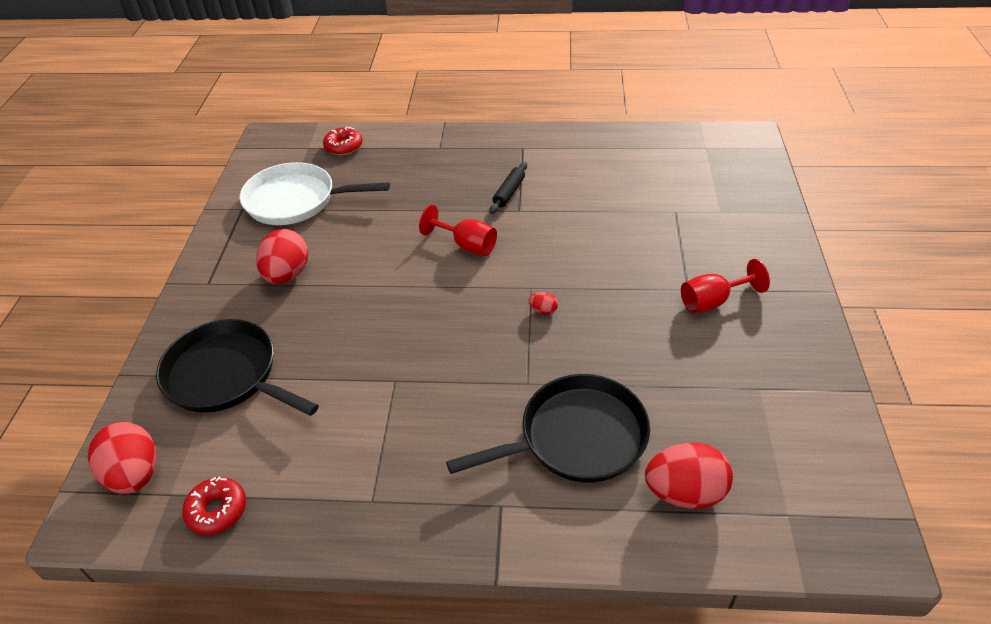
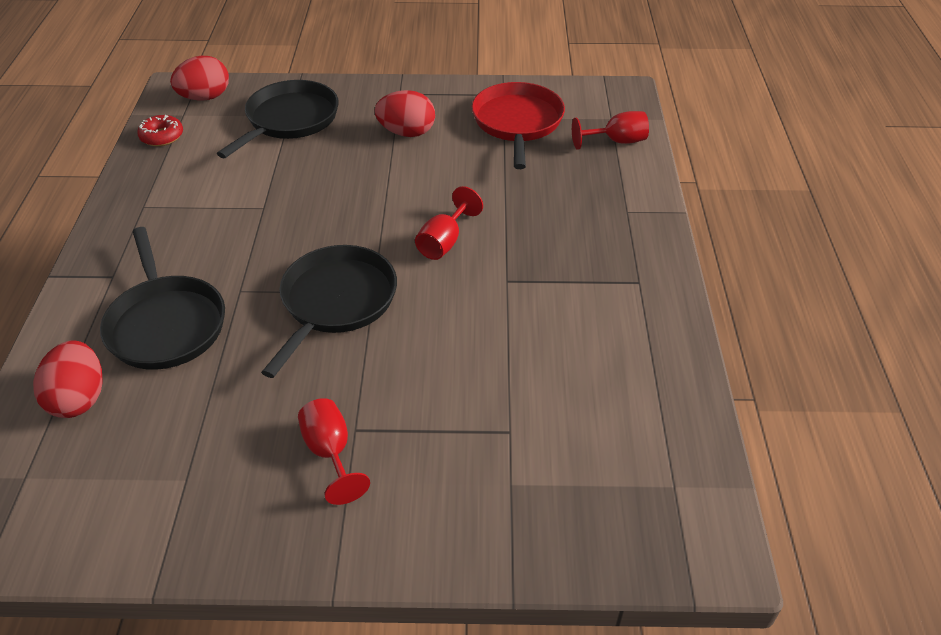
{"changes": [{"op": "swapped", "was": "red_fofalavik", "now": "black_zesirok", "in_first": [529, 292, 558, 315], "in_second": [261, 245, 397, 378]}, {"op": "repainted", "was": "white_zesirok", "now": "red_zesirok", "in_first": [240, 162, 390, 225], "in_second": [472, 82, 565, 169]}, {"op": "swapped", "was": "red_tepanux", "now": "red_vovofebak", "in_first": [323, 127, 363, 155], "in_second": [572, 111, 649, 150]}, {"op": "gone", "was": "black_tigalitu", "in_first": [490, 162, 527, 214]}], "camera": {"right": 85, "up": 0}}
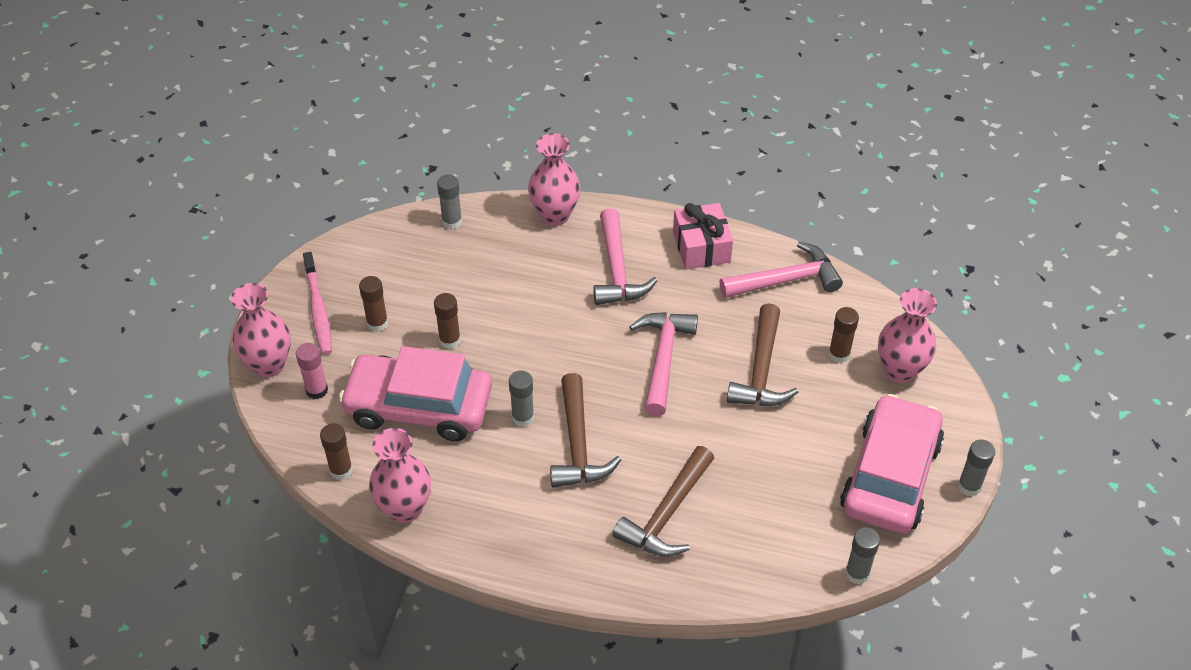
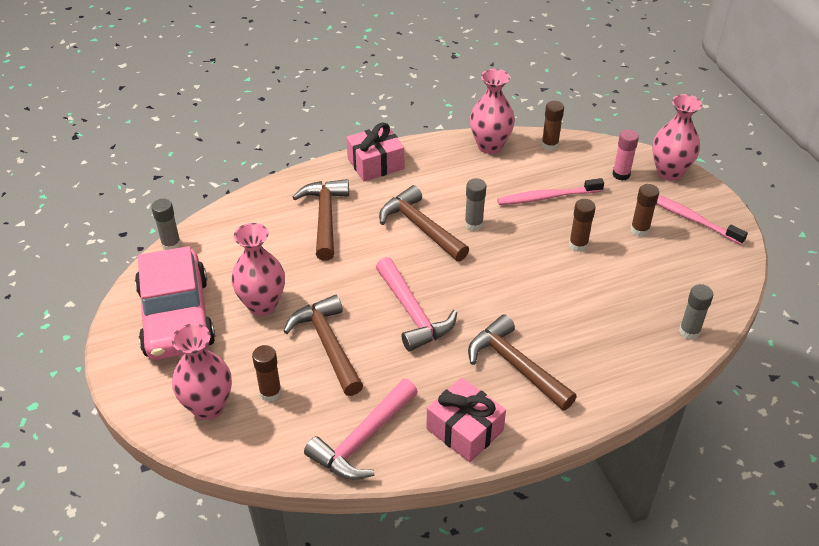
{"changes": [{"op": "shifted", "was": "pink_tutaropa", "in_first": [528, 133, 580, 226], "in_second": [231, 223, 285, 316]}, {"op": "new", "now": "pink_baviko", "in_second": [346, 123, 404, 181]}, {"op": "repainted", "was": "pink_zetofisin", "now": "brown_zetofisin", "in_first": [593, 208, 658, 305], "in_second": [468, 315, 577, 410]}, {"op": "swapped", "was": "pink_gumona", "now": "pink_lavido", "in_first": [339, 346, 492, 441], "in_second": [497, 178, 604, 205]}, {"op": "gone", "was": "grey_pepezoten", "in_first": [958, 440, 995, 496]}], "camera": {"right": 145, "up": -5}}
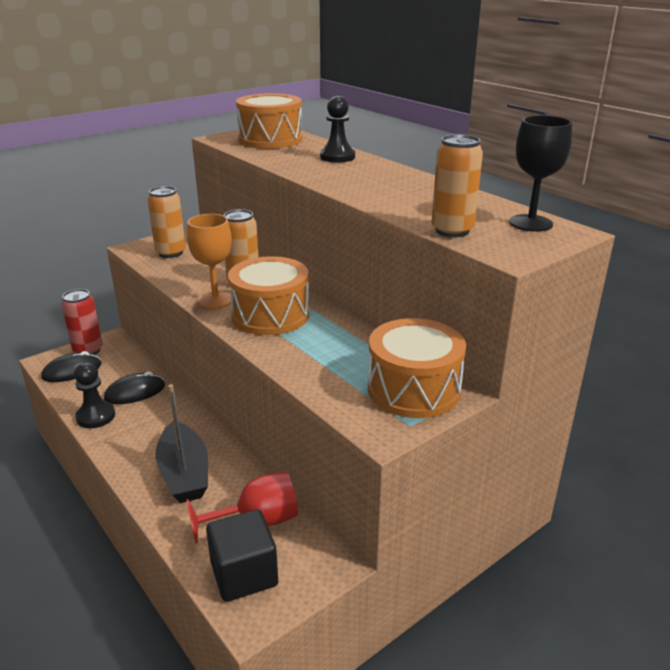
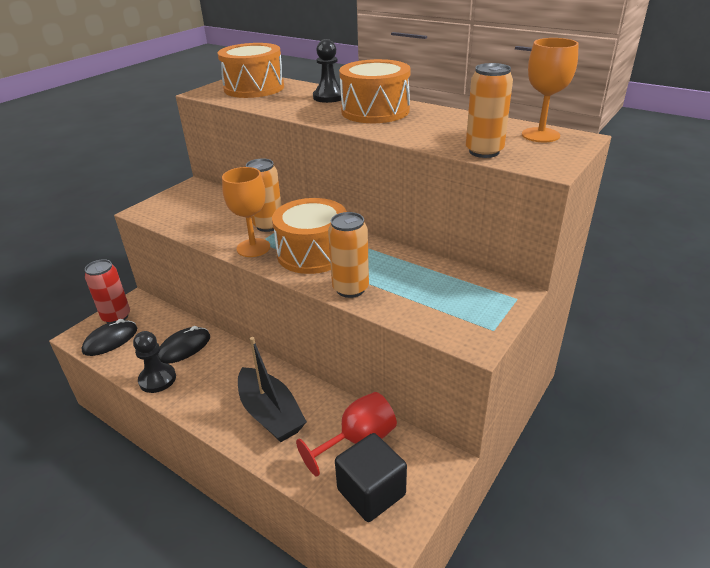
{"changes": [{"op": "shifted", "was": "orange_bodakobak", "in_first": [148, 186, 186, 258], "in_second": [328, 212, 369, 298]}, {"op": "shifted", "was": "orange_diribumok", "in_first": [368, 318, 466, 418], "in_second": [339, 59, 411, 123]}, {"op": "repainted", "was": "black_vovofebak", "now": "orange_vovofebak", "in_first": [509, 115, 572, 232], "in_second": [522, 38, 579, 142]}], "camera": {"right": -15, "up": 5}}
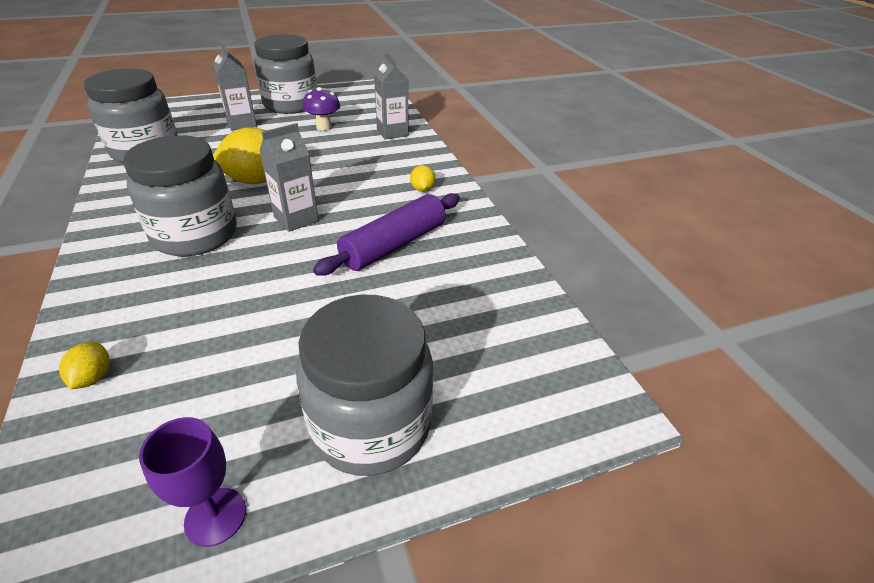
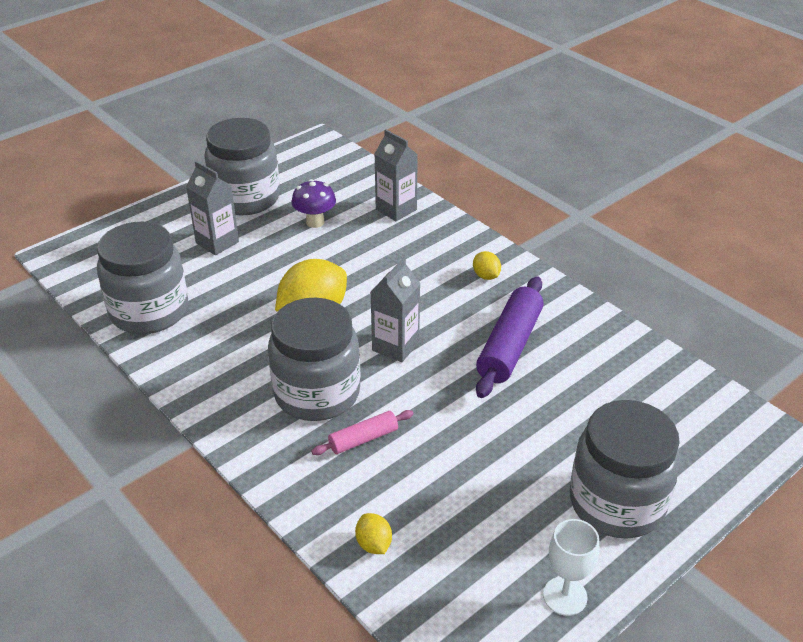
{"changes": [{"op": "new", "now": "pink_tigalitu", "in_second": [311, 410, 414, 455]}, {"op": "repainted", "was": "purple_vovofebak", "now": "white_vovofebak", "in_first": [139, 417, 246, 547], "in_second": [543, 519, 599, 616]}], "camera": {"right": -20, "up": 0}}
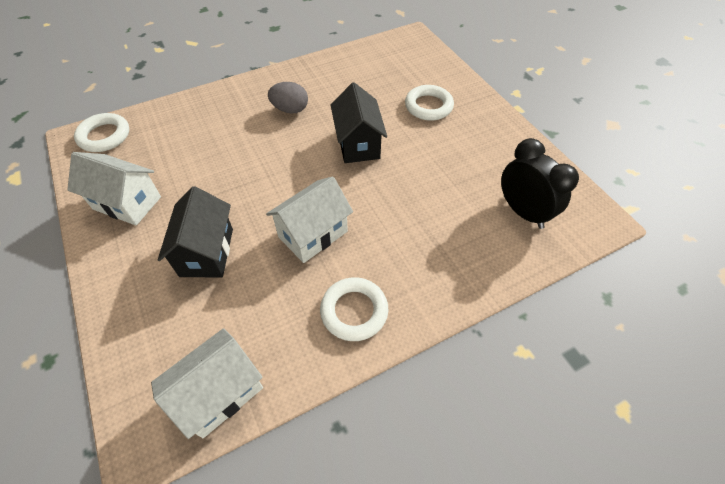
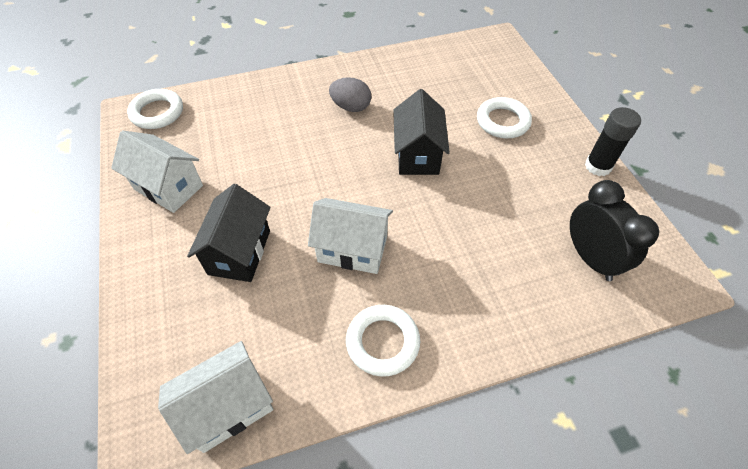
{"changes": [{"op": "rotated", "was": "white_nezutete", "in_first": [266, 176, 353, 263], "in_second": [308, 198, 393, 274], "clockwise": 45}, {"op": "new", "now": "black_pepezoten", "in_second": [585, 107, 641, 176]}], "camera": {"right": 10, "up": 0}}
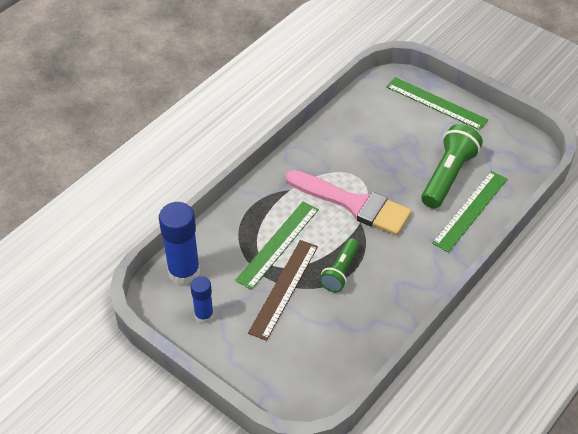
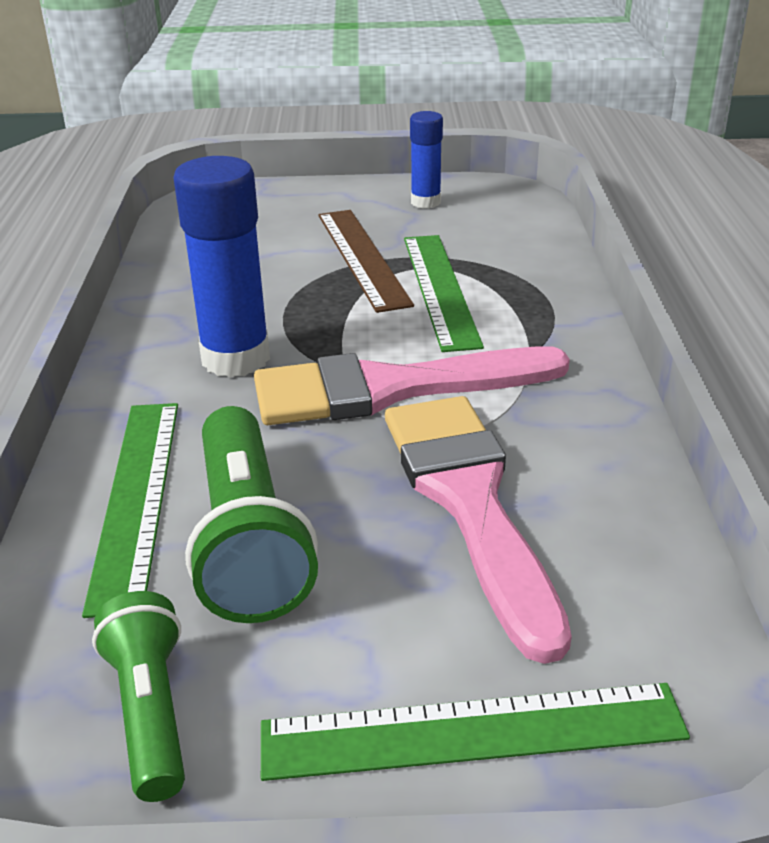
{"changes": [{"op": "shifted", "was": "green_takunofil", "in_first": [319, 238, 359, 292], "in_second": [92, 591, 185, 802]}, {"op": "shifted", "was": "blue_pepezoten", "in_first": [159, 202, 200, 286], "in_second": [173, 156, 270, 378]}, {"op": "new", "now": "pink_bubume", "in_second": [385, 396, 572, 664]}], "camera": {"right": 140, "up": -15}}
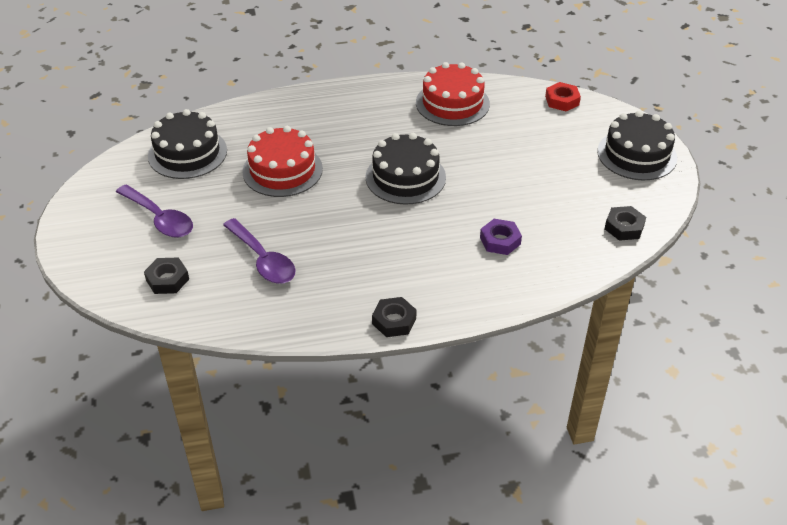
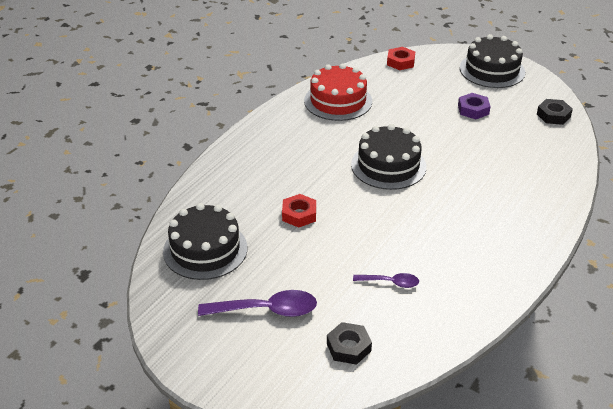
{"changes": [{"op": "swapped", "was": "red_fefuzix", "now": "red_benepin", "in_first": [242, 126, 323, 197], "in_second": [282, 194, 316, 228]}, {"op": "scaled", "was": "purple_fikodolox", "in_first": [223, 218, 296, 284], "in_second": [353, 273, 419, 288], "ratio": 0.58}, {"op": "shifted", "was": "purple_benepin", "in_first": [480, 219, 522, 255], "in_second": [458, 93, 491, 119]}, {"op": "gone", "was": "black_benepin", "in_first": [372, 297, 417, 337]}], "camera": {"right": -45, "up": -5}}
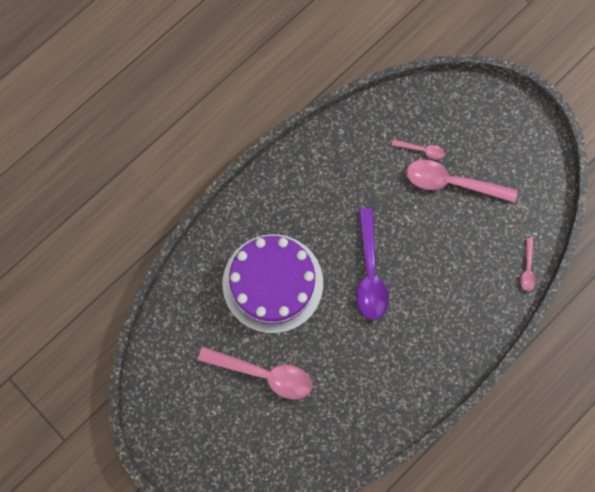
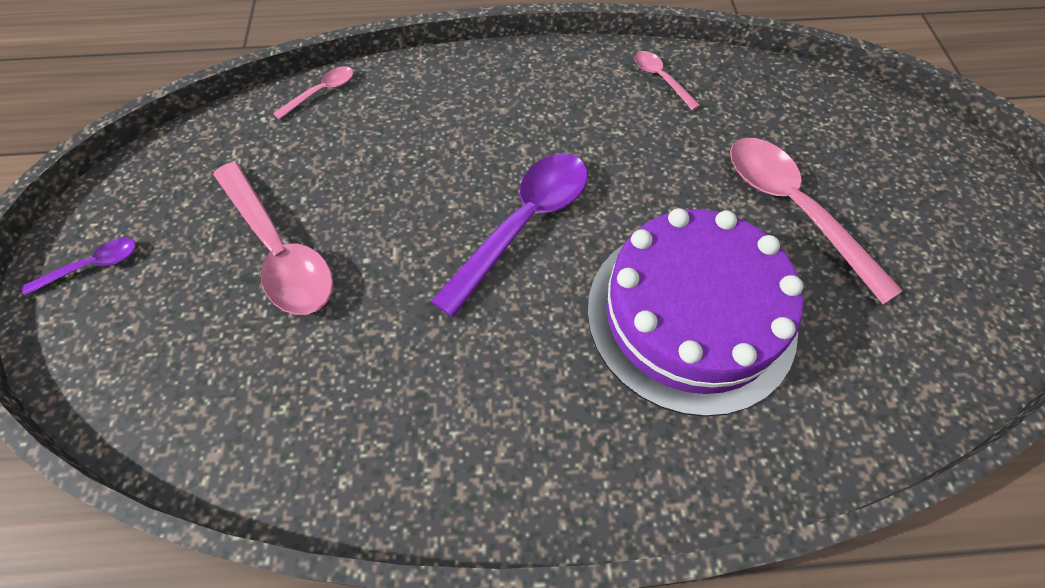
{"changes": [{"op": "new", "now": "purple_fikodolox", "in_second": [22, 238, 136, 296]}, {"op": "shifted", "was": "pink_fikodolox", "in_first": [392, 139, 445, 160], "in_second": [634, 51, 701, 110]}], "camera": {"right": -140, "up": -15}}
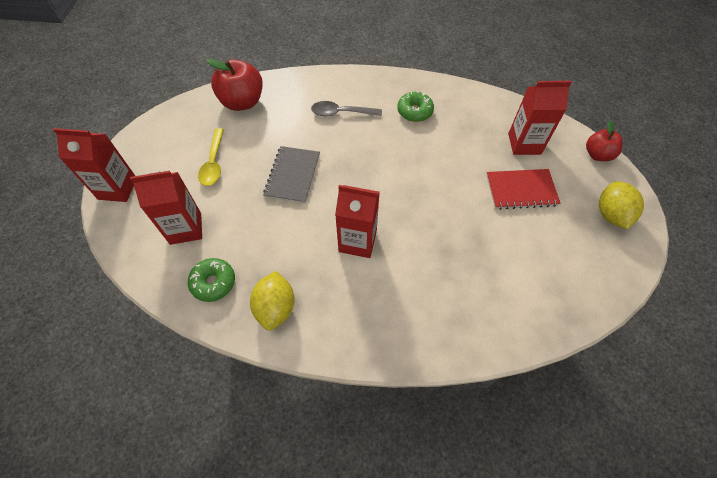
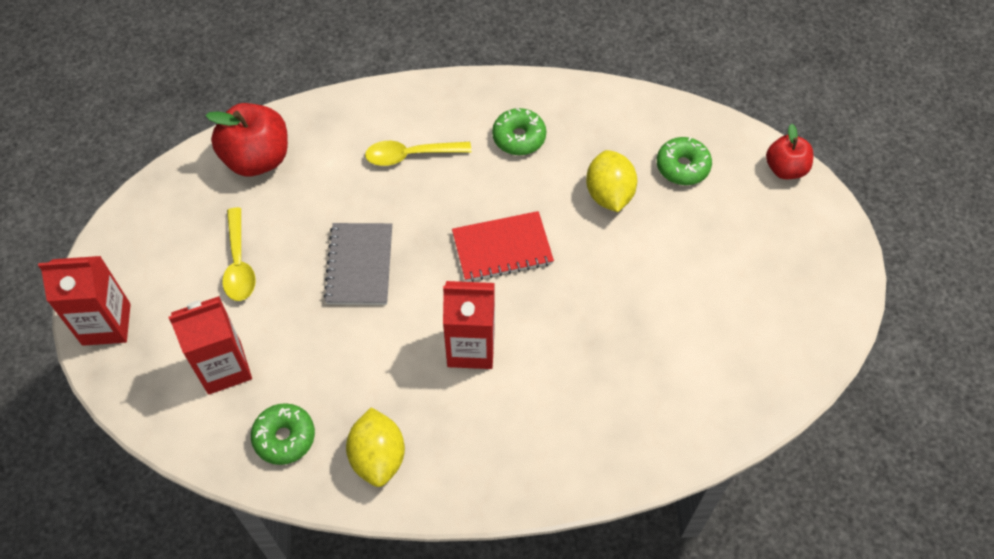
{"changes": [{"op": "repainted", "was": "grey_fikodolox", "now": "yellow_fikodolox", "in_first": [311, 101, 382, 116], "in_second": [365, 141, 471, 166]}, {"op": "shifted", "was": "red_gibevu", "in_first": [486, 169, 561, 210], "in_second": [452, 211, 554, 282]}, {"op": "shifted", "was": "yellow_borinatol", "in_first": [599, 181, 644, 229], "in_second": [586, 150, 637, 212]}, {"op": "swapped", "was": "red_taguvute", "now": "green_tepanux", "in_first": [508, 81, 572, 155], "in_second": [657, 137, 712, 185]}], "camera": {"right": -10, "up": 0}}
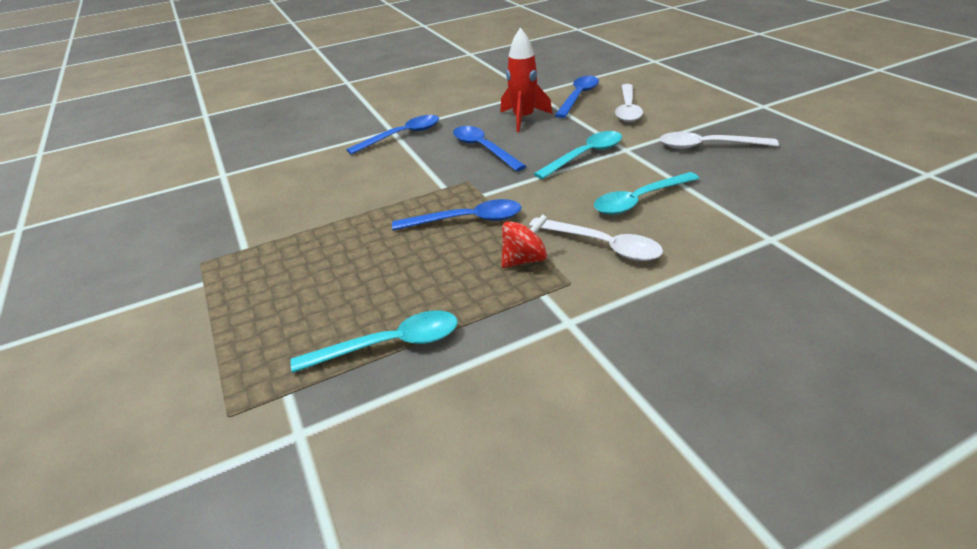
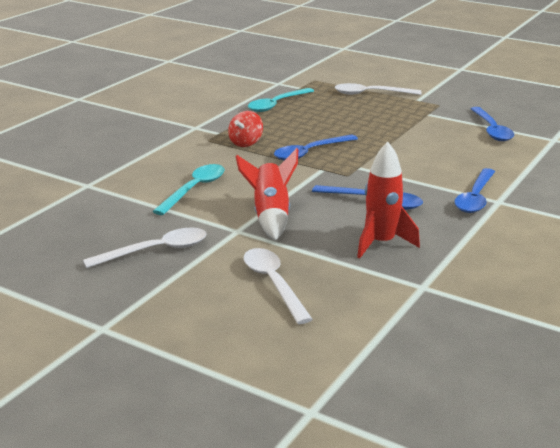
{"changes": [{"op": "swapped", "was": "turquoise_fikodolox", "now": "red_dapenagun", "in_first": [534, 131, 622, 179], "in_second": [236, 148, 298, 240]}, {"op": "shifted", "was": "white_fikodolox", "in_first": [529, 217, 663, 261], "in_second": [334, 83, 422, 95]}, {"op": "shifted", "was": "blue_fikodolox", "in_first": [555, 76, 599, 118], "in_second": [470, 107, 514, 141]}], "camera": {"right": 145, "up": -10}}
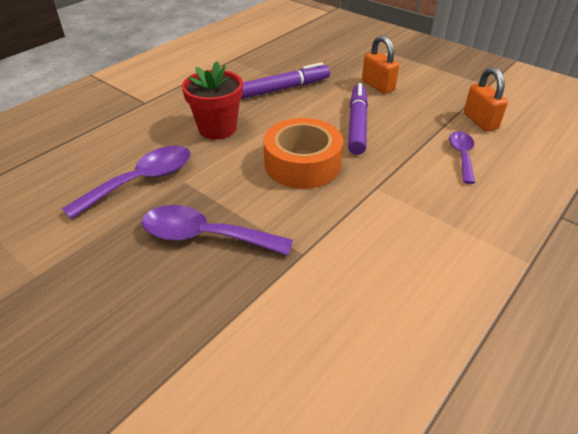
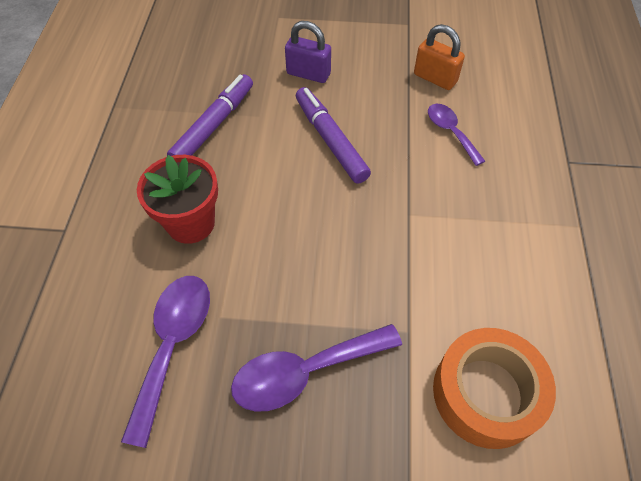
{"changes": [{"op": "repainted", "was": "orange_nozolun", "now": "purple_nozolun", "in_first": [362, 35, 399, 94], "in_second": [285, 21, 331, 83]}, {"op": "shifted", "was": "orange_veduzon", "in_first": [263, 118, 343, 189], "in_second": [433, 328, 556, 449]}], "camera": {"right": -35, "up": 15}}
